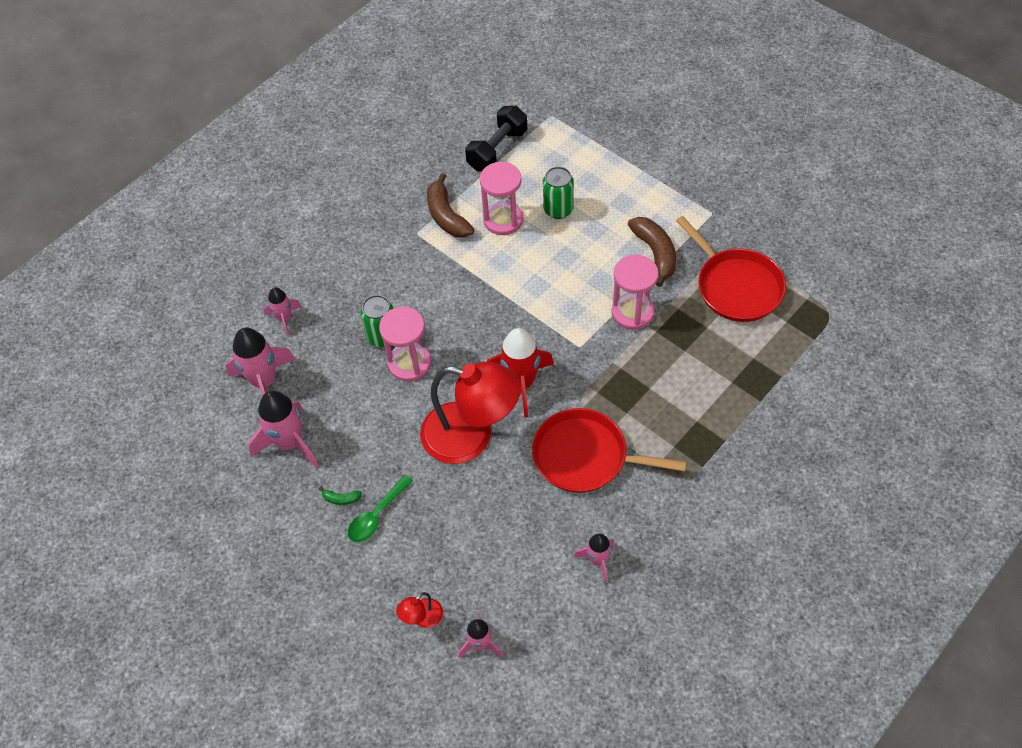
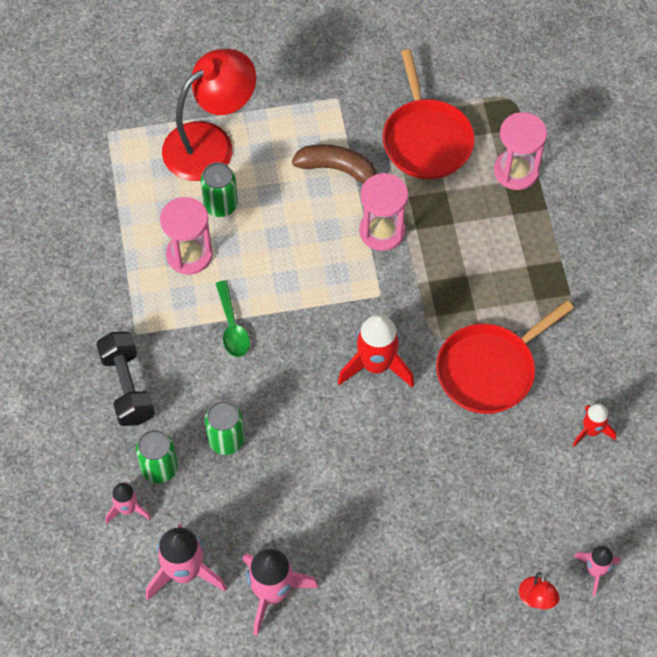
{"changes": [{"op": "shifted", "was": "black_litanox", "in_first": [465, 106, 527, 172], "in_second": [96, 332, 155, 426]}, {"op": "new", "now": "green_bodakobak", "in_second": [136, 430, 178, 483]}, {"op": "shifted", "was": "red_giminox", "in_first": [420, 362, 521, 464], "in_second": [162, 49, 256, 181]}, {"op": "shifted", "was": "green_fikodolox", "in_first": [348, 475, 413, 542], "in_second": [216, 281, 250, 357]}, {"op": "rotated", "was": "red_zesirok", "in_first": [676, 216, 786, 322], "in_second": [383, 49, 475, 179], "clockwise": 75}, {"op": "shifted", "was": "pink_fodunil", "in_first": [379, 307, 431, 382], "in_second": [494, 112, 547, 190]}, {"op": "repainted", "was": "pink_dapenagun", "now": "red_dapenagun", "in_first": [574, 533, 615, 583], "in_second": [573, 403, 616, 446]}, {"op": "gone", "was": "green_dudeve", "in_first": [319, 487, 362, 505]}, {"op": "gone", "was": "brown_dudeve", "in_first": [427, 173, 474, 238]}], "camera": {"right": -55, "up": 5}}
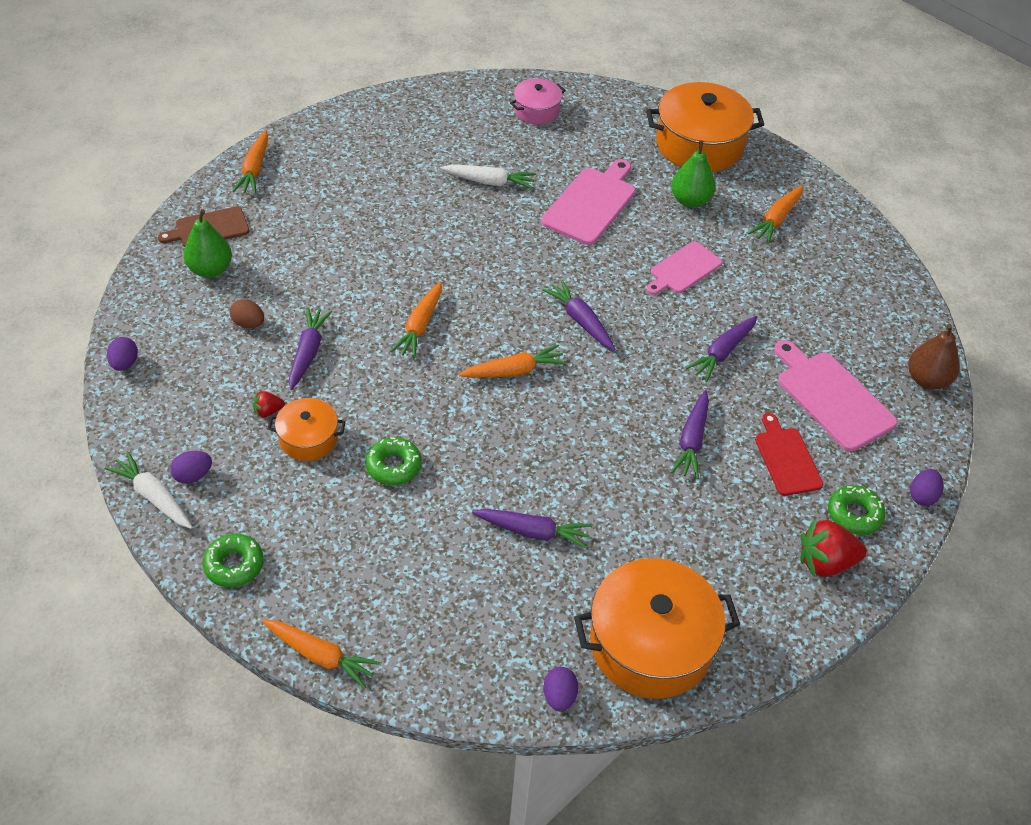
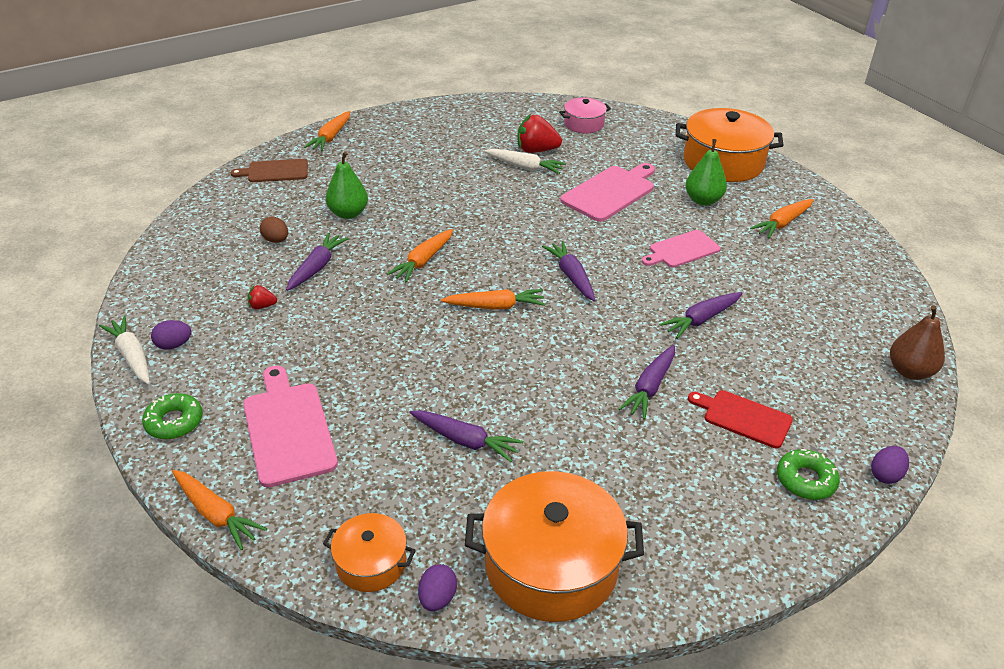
{"changes": [{"op": "shifted", "was": "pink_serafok", "in_first": [774, 340, 898, 452], "in_second": [243, 365, 338, 488]}, {"op": "shifted", "was": "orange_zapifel", "in_first": [268, 398, 346, 461], "in_second": [323, 513, 416, 592]}, {"op": "shifted", "was": "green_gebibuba", "in_first": [183, 209, 232, 278], "in_second": [326, 152, 368, 219]}, {"op": "shifted", "was": "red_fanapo", "in_first": [800, 518, 867, 578], "in_second": [518, 114, 562, 153]}, {"op": "rotated", "was": "red_serafok", "in_first": [755, 413, 823, 496], "in_second": [688, 390, 793, 449], "clockwise": -60}, {"op": "gone", "was": "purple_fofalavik", "in_first": [107, 337, 138, 371]}, {"op": "gone", "was": "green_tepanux", "in_first": [366, 437, 422, 485]}], "camera": {"right": 15, "up": -10}}
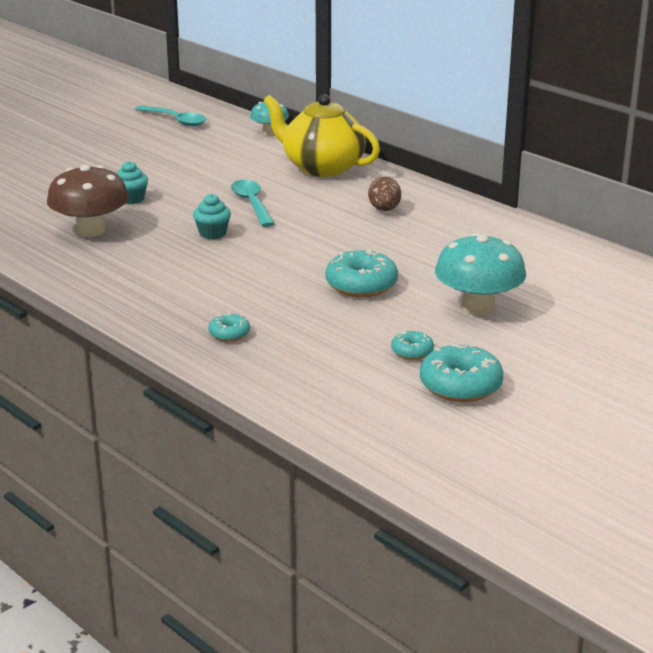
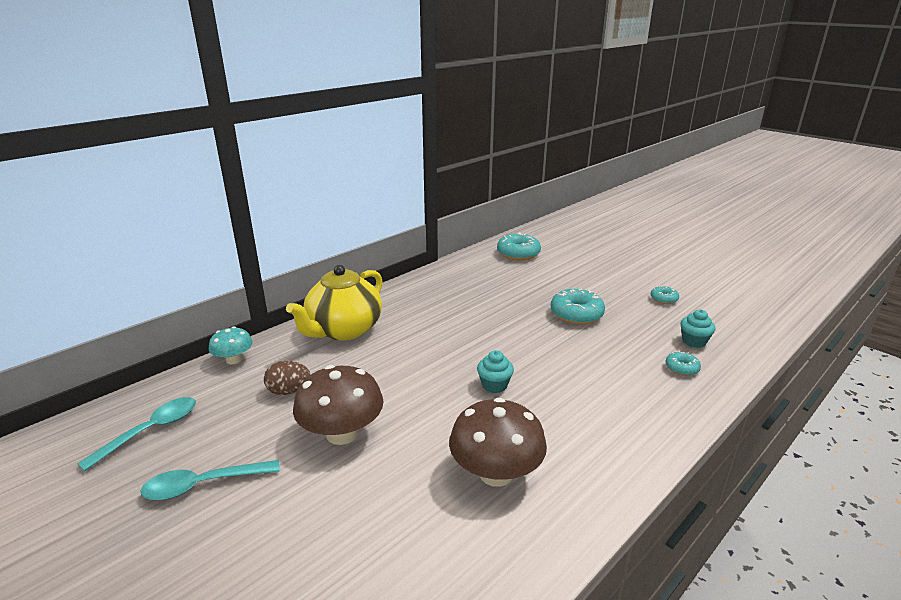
{"changes": [{"op": "shifted", "was": "turquoise_fikodolox", "in_first": [231, 180, 275, 227], "in_second": [140, 460, 280, 501]}, {"op": "shifted", "was": "brown_fofalavik", "in_first": [368, 177, 401, 211], "in_second": [264, 361, 310, 395]}, {"op": "new", "now": "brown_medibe", "in_second": [293, 365, 383, 445]}, {"op": "shifted", "was": "turquoise_tepanux", "in_first": [420, 343, 503, 402], "in_second": [497, 232, 541, 260]}, {"op": "shifted", "was": "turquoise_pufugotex", "in_first": [117, 161, 148, 204], "in_second": [680, 309, 715, 348]}, {"op": "gone", "was": "turquoise_medibe", "in_first": [435, 233, 526, 315]}], "camera": {"right": -90, "up": 0}}
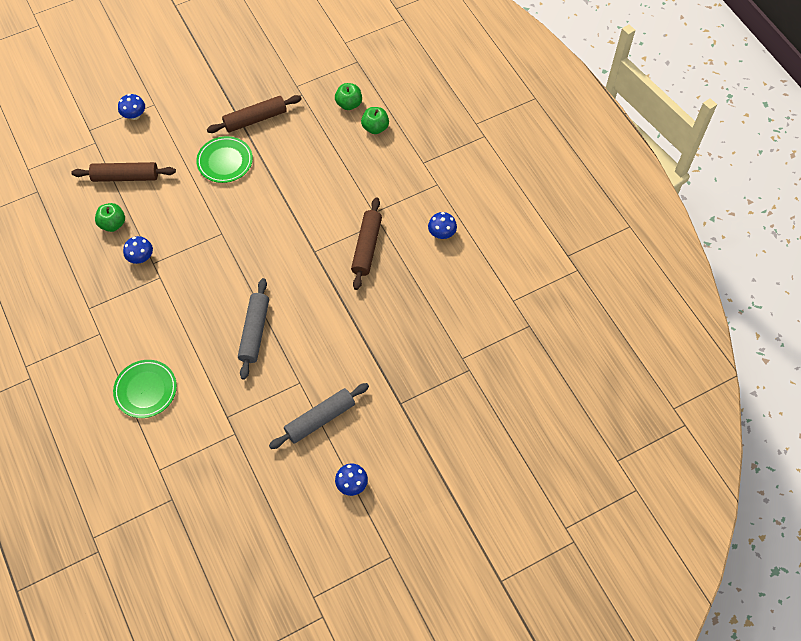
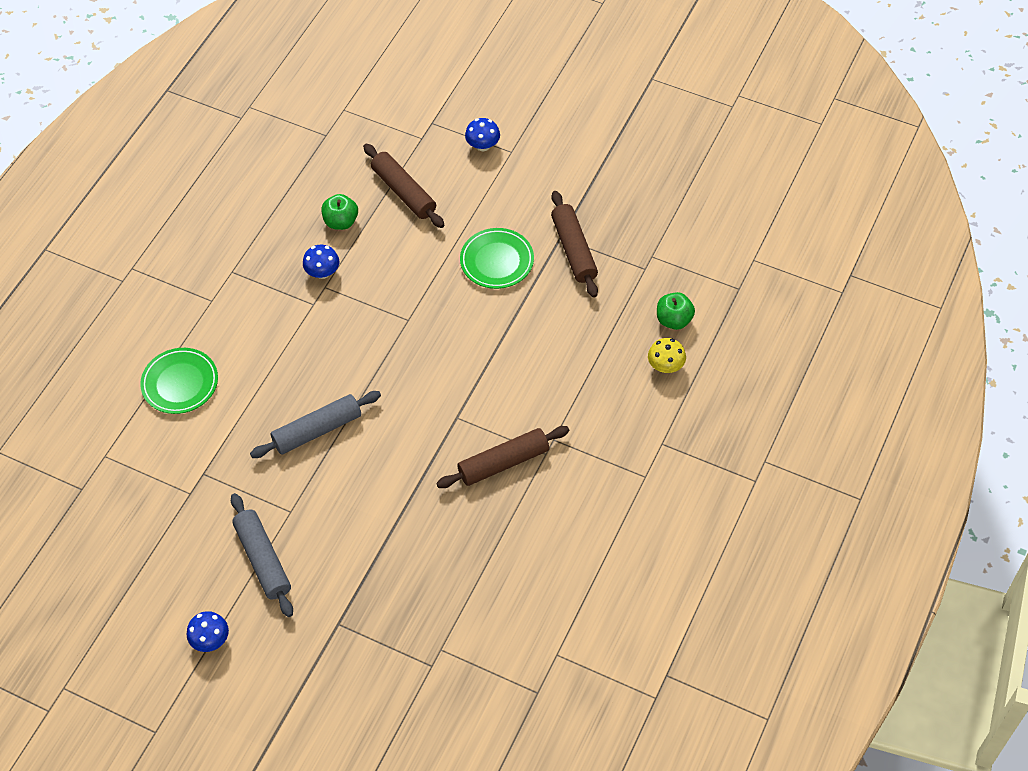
{"changes": [{"op": "rotated", "was": "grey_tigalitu", "in_first": [269, 383, 369, 449], "in_second": [231, 493, 293, 617], "clockwise": 45}, {"op": "rotated", "was": "brown_tigalitu", "in_first": [207, 95, 301, 133], "in_second": [551, 191, 598, 298], "clockwise": 45}, {"op": "swapped", "was": "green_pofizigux", "now": "yellow_medibe", "in_first": [361, 107, 389, 134], "in_second": [648, 338, 686, 373]}, {"op": "gone", "was": "blue_medibe", "in_first": [428, 212, 457, 239]}], "camera": {"right": 55, "up": -5}}
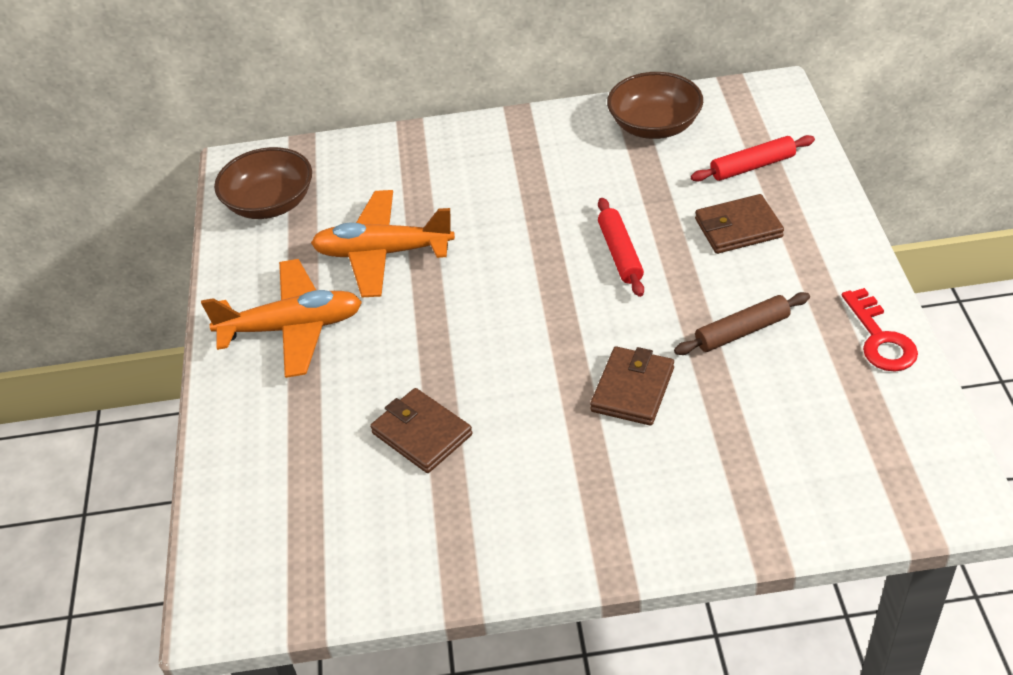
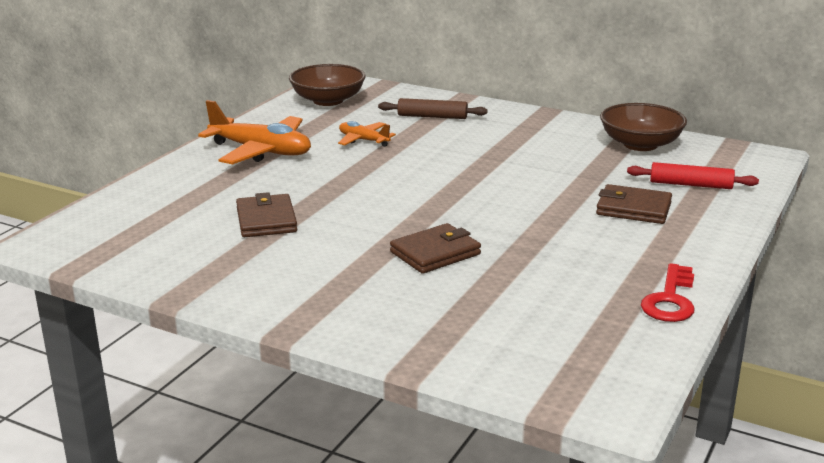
{"changes": [{"op": "scaled", "was": "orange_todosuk", "in_first": [311, 190, 455, 297], "in_second": [338, 121, 396, 147], "ratio": 0.54}, {"op": "shifted", "was": "brown_tigalitu", "in_first": [674, 292, 810, 355], "in_second": [378, 98, 488, 119]}, {"op": "gone", "was": "red_tigalitu", "in_first": [598, 198, 644, 297]}], "camera": {"right": 30, "up": -20}}
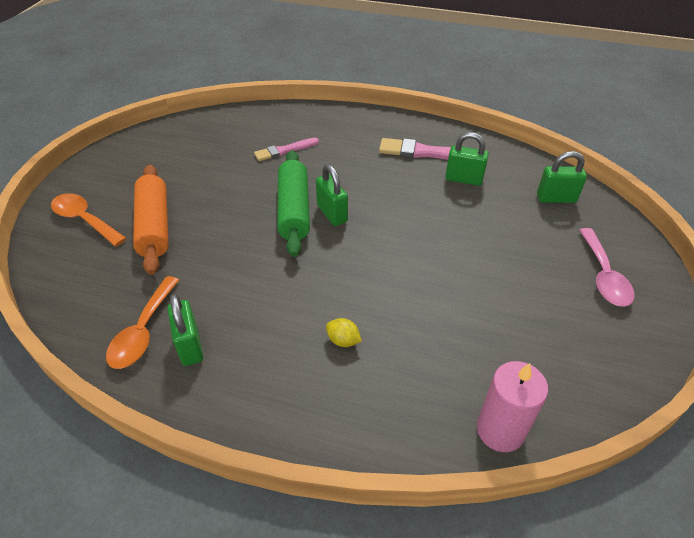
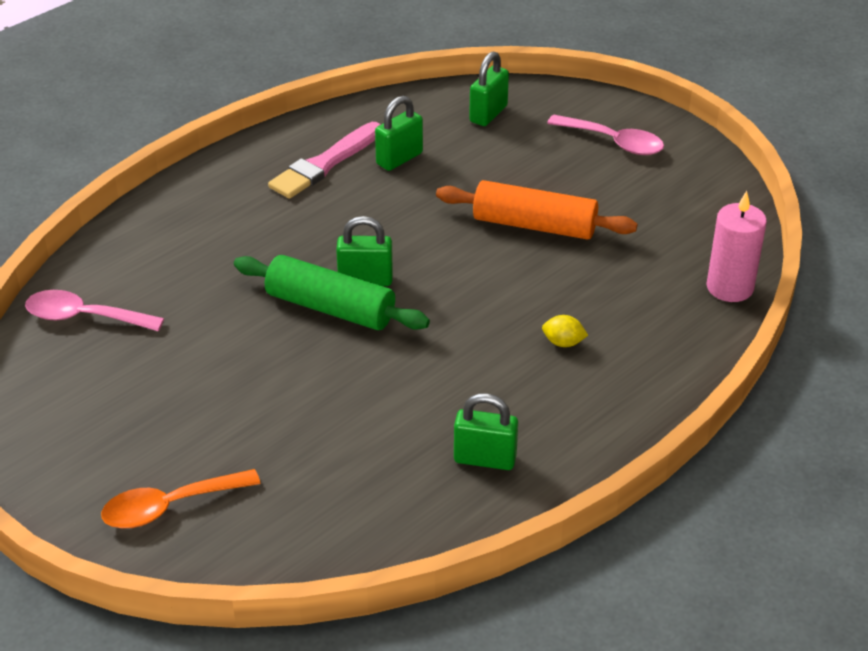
{"changes": [{"op": "new", "now": "pink_fikodolox", "in_second": [25, 290, 164, 332]}, {"op": "shifted", "was": "orange_tigalitu", "in_first": [133, 165, 169, 275], "in_second": [436, 180, 637, 240]}, {"op": "rotated", "was": "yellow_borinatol", "in_first": [326, 318, 362, 347], "in_second": [542, 315, 588, 347], "clockwise": 45}, {"op": "gone", "was": "orange_fikodolox", "in_first": [106, 276, 179, 369]}, {"op": "gone", "was": "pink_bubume", "in_first": [254, 138, 319, 161]}], "camera": {"right": -60, "up": -5}}
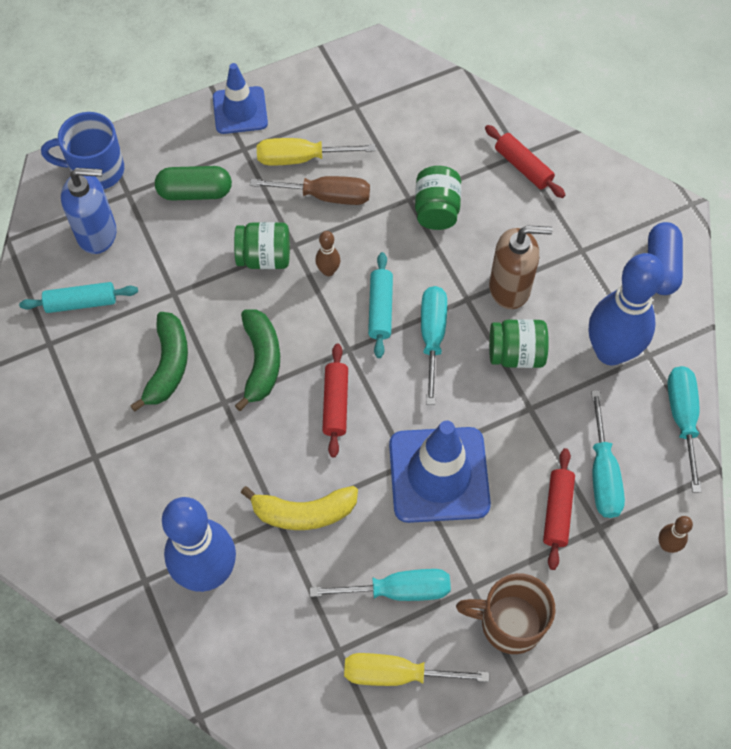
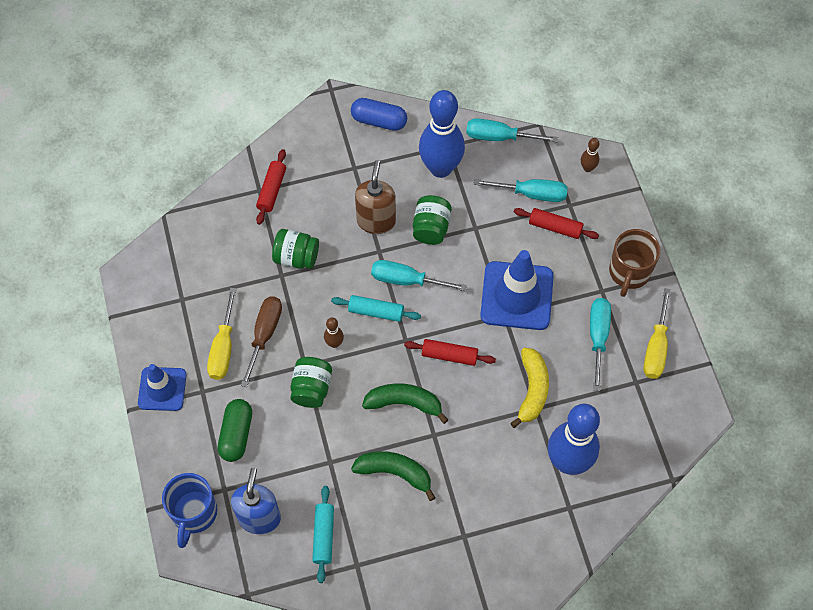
{"changes": [{"op": "rotated", "was": "red_tigalitu", "in_first": [485, 125, 565, 198], "in_second": [256, 149, 286, 225], "clockwise": -45}], "camera": {"right": -80, "up": 0}}
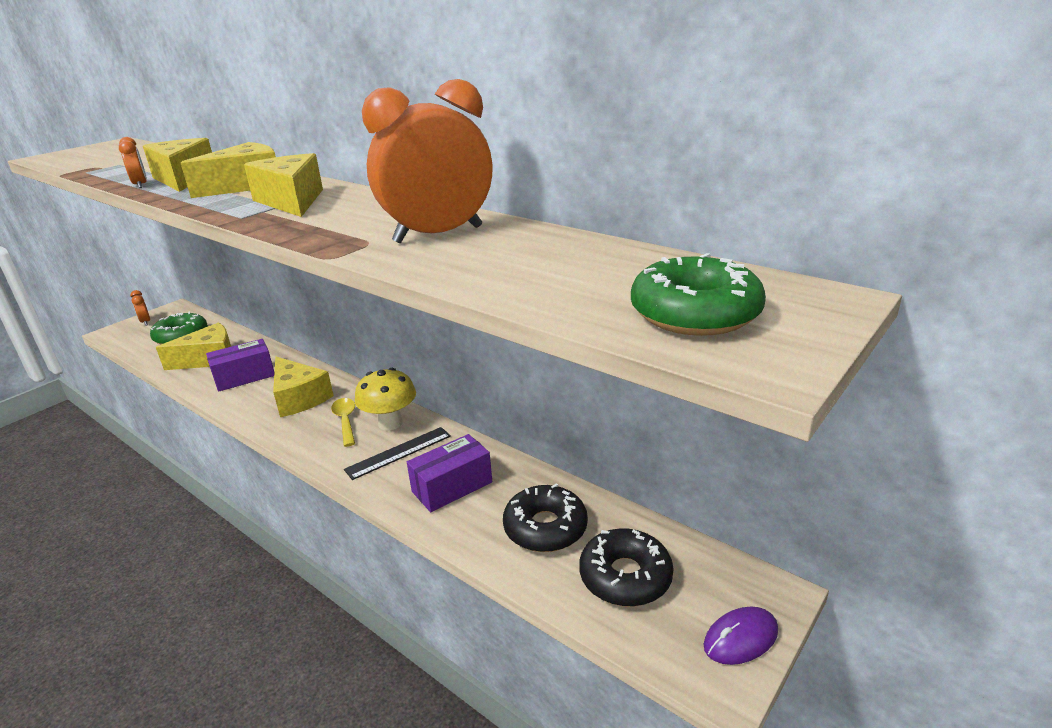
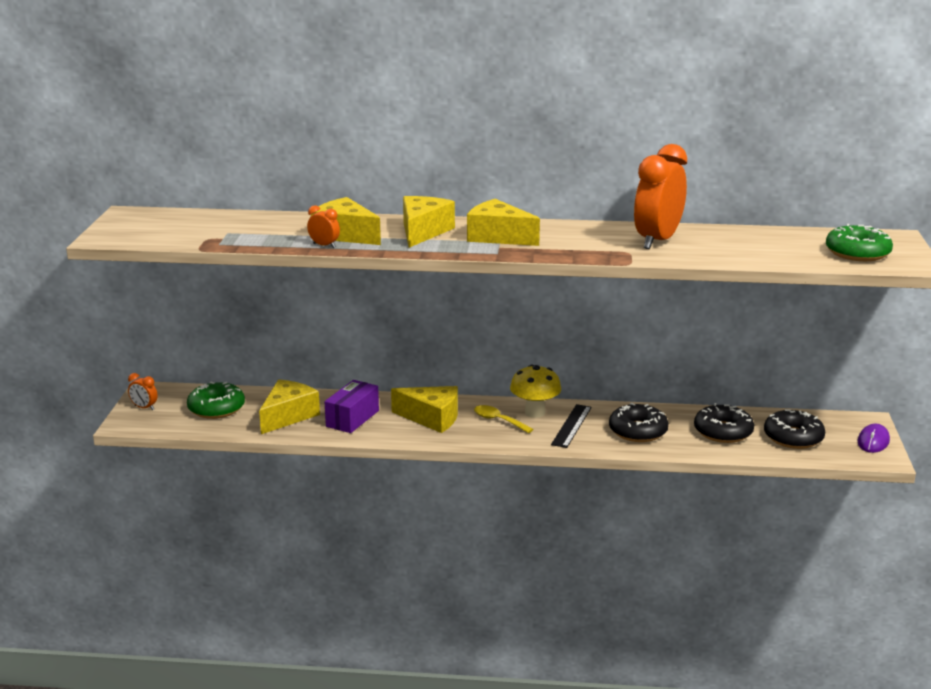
{"changes": [{"op": "swapped", "was": "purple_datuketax", "now": "black_tepanux", "in_first": [407, 434, 492, 512], "in_second": [609, 403, 668, 442]}], "camera": {"right": -35, "up": -5}}
